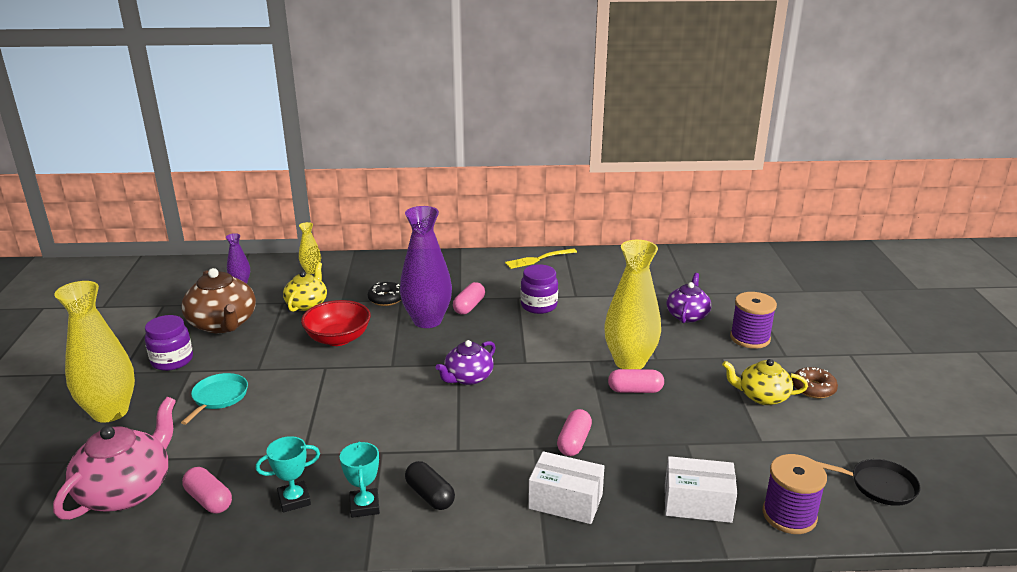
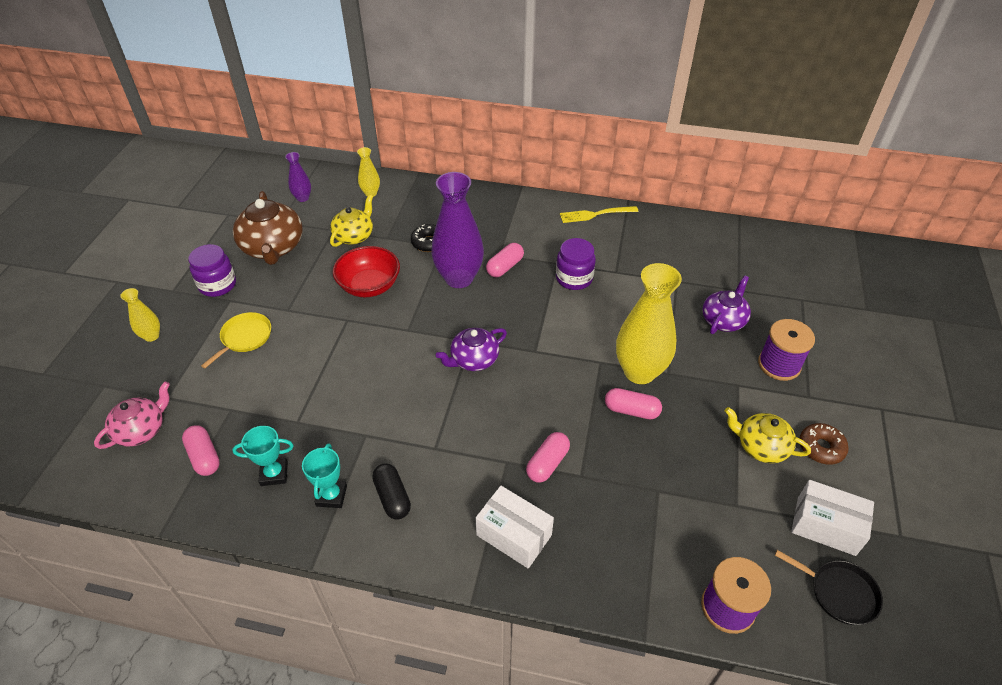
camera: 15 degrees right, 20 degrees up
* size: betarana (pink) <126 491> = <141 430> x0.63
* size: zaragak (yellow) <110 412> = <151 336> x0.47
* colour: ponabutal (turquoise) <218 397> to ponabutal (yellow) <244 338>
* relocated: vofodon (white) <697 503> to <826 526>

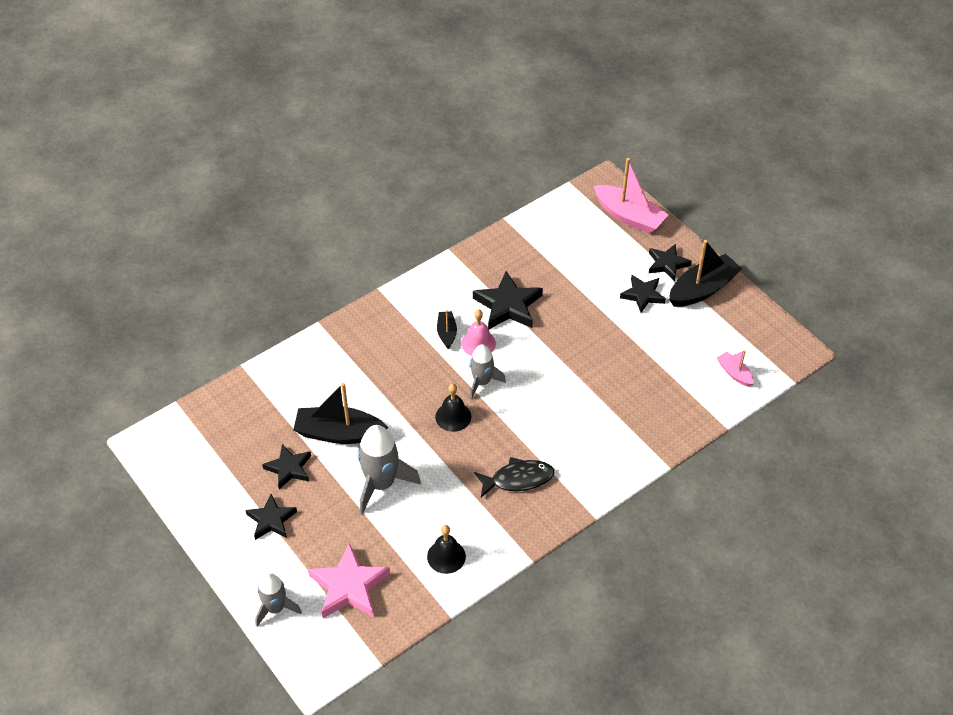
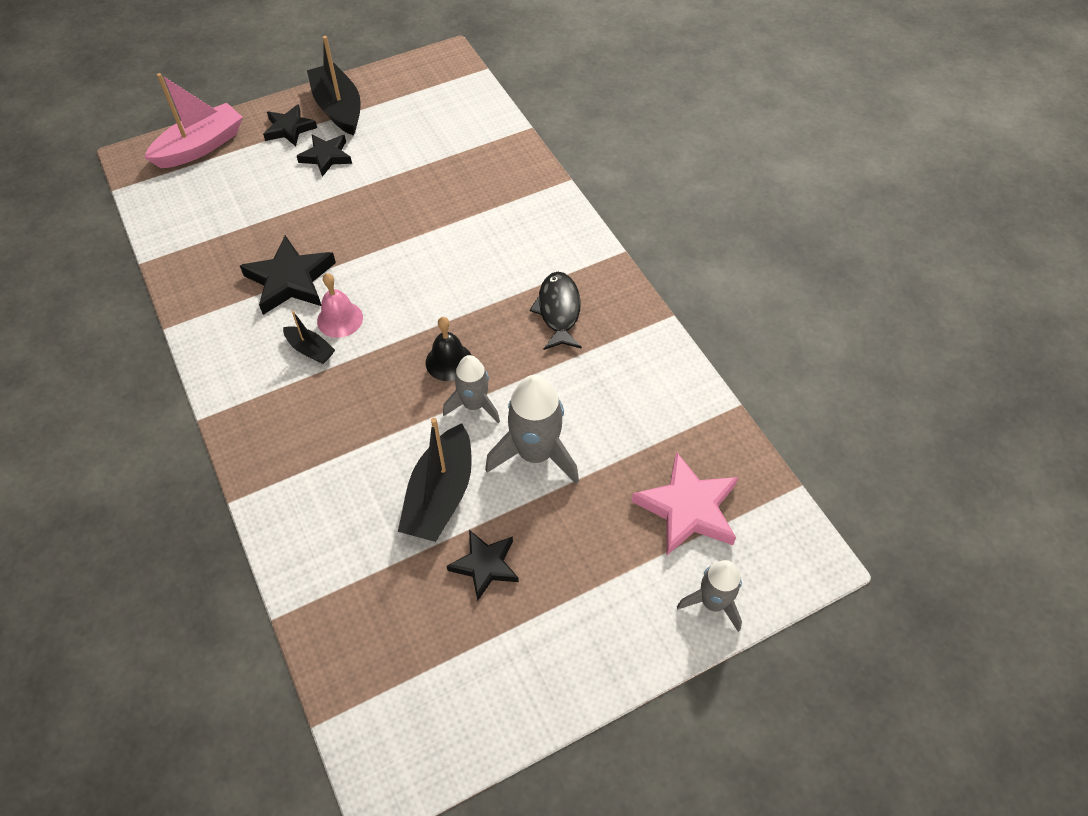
camera: 80 degrees left, 5 degrees up
* missing: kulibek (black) <271 520>
* missing: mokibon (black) <446 556>
* spun: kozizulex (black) <447 333> = <310 350> 150 degrees counterclockwise
* relocated: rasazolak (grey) <482 382> to <474 405>
* missing: kozizulex (pink) <734 373>

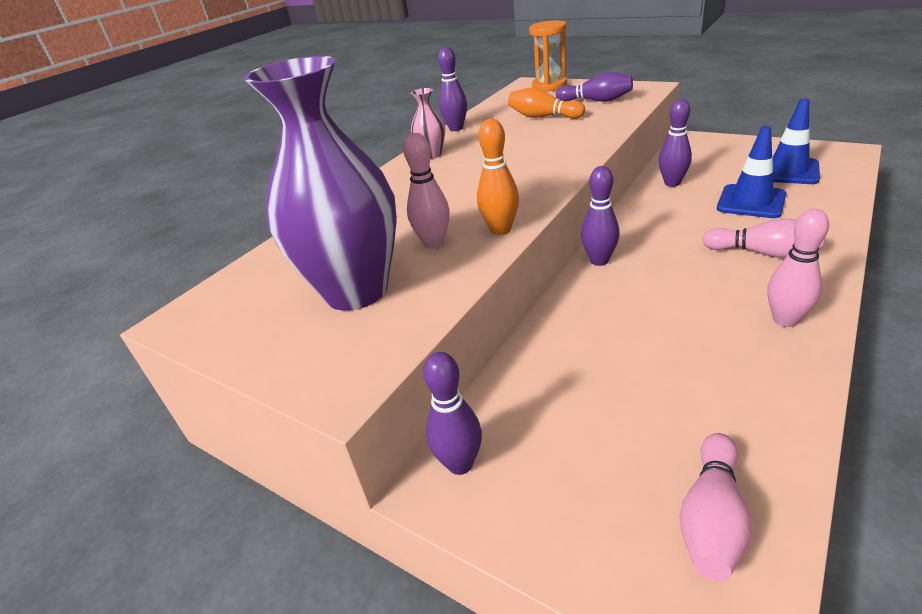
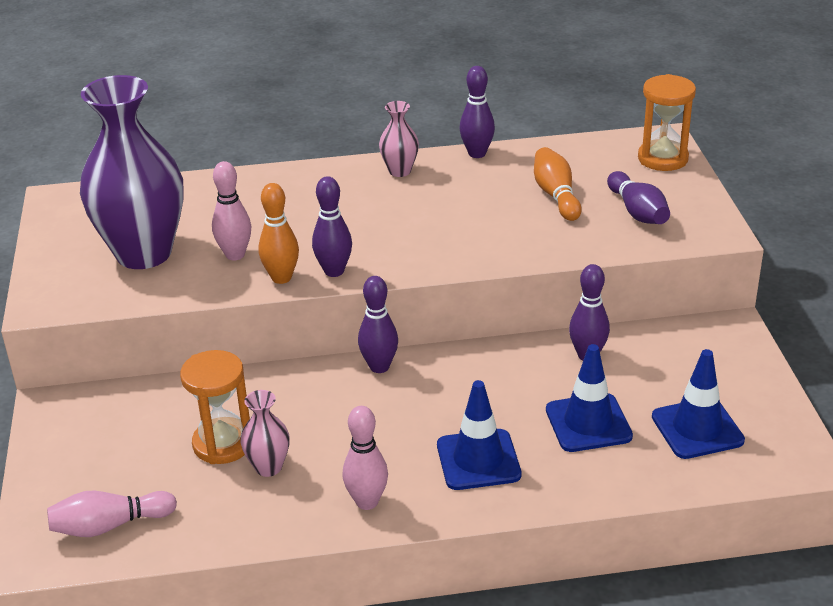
camera: 45 degrees right, 0 degrees up
* relocated: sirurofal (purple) <460 464> to <334 271>
* exchanged: sirurofal (pink) <763 253> to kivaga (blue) <478 460>
* appeared: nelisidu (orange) <223 444>
* appeared: zaragak (pink) <268 467>

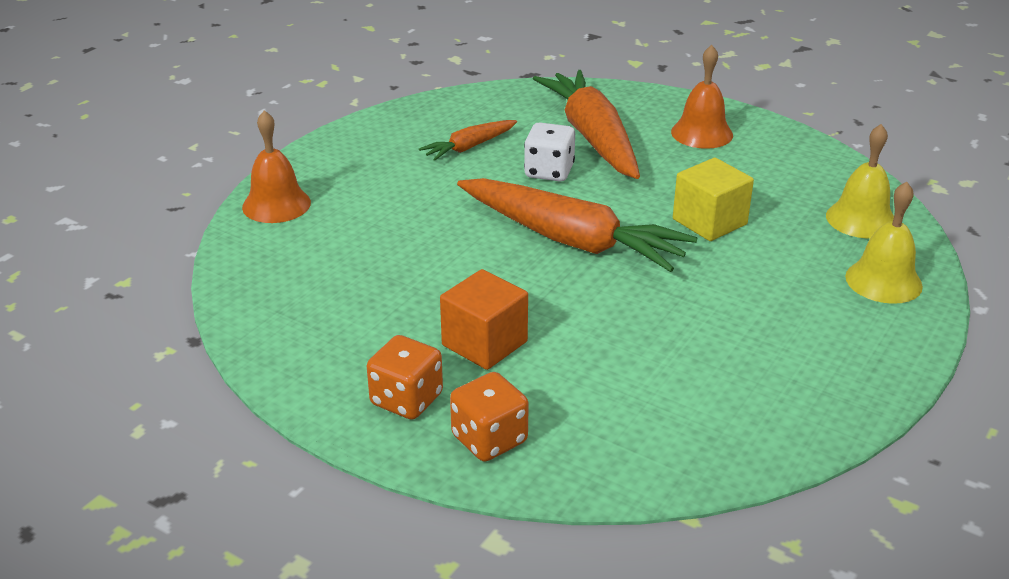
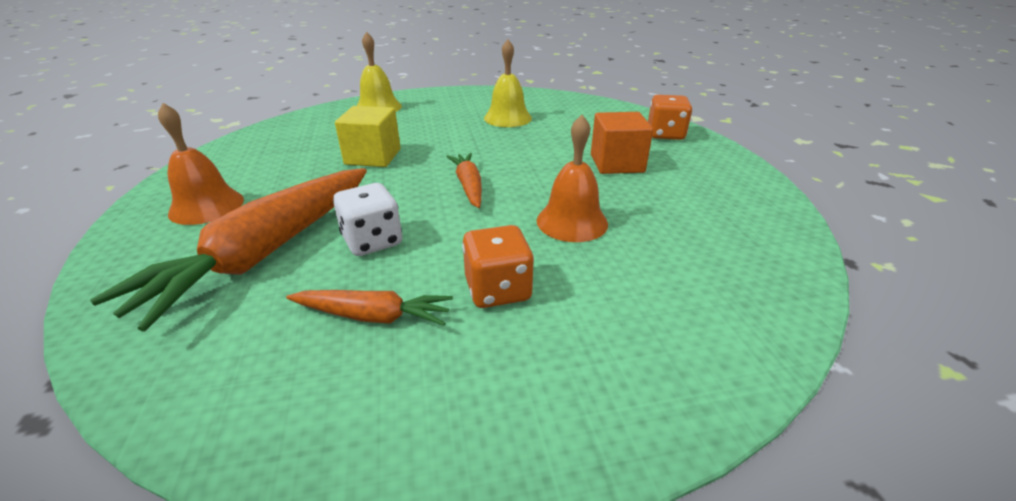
camera: 135 degrees left, 0 degrees up
* relocated: mokibon (orange) <276 204> to <572 222>
* relocated: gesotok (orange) <406 399> to <498 290>
* size: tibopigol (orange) <571 240> = <468 186> x0.50
* relocated: mokibon (yellow) <861 219> to <507 118>

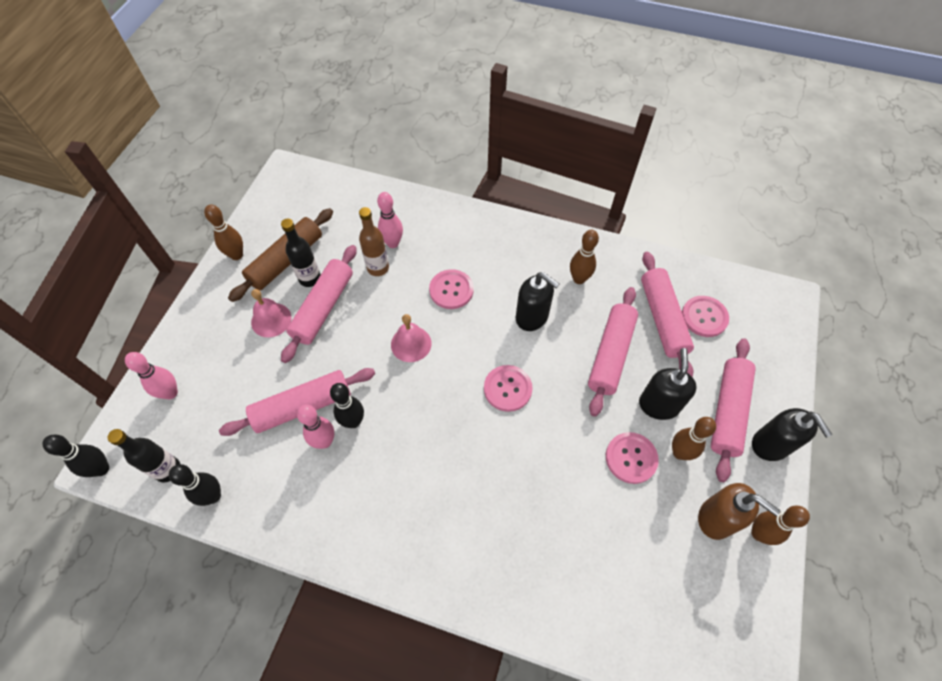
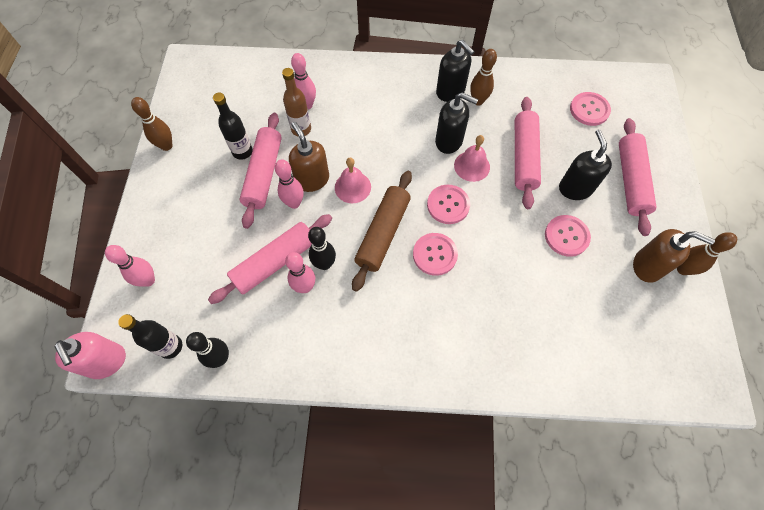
camera: 15 degrees left, 5 degrees up
* exchanged: sirurofal (black) <101 469> to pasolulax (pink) <107 362>
* relocated: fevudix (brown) <286 260> to <382 233>
* relocated: mokibon (pink) <271 320> to <472 166>
* relocated: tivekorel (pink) <451 290> to <435 254>
* missing: fevudix (pink) <662 319>
* missing: sirurofal (brown) <679 452>
* relocated: pasolulax (black) <770 445> to <450 92>
* appeared: sirurofal (pink) <294 203>
* appeared: pasolulax (brown) <312 179>

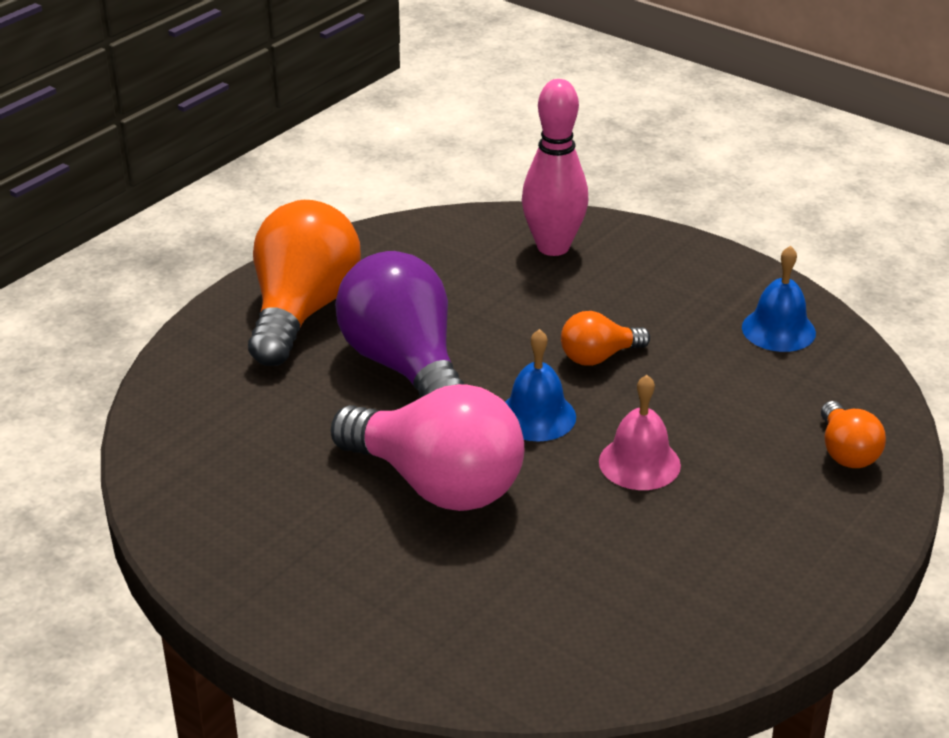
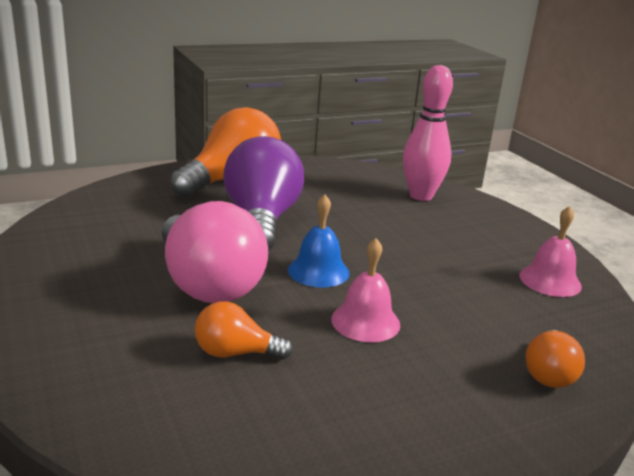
camera: 25 degrees right, 10 degrees down
* relocated: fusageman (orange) <598 357> to <235 353>
* colour: mokibon (blue) <778 330> to mokibon (pink) <550 280>

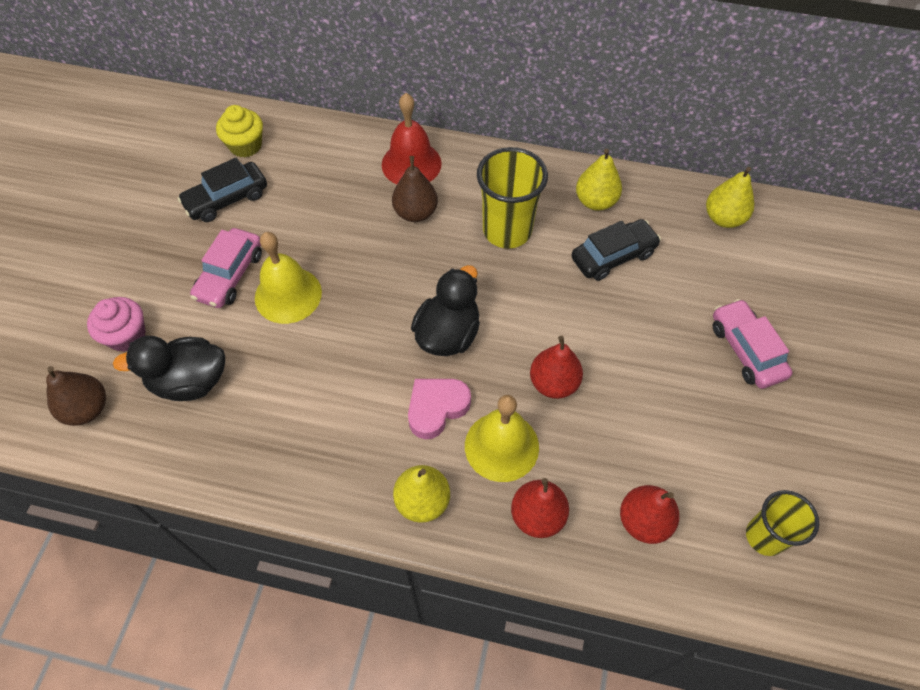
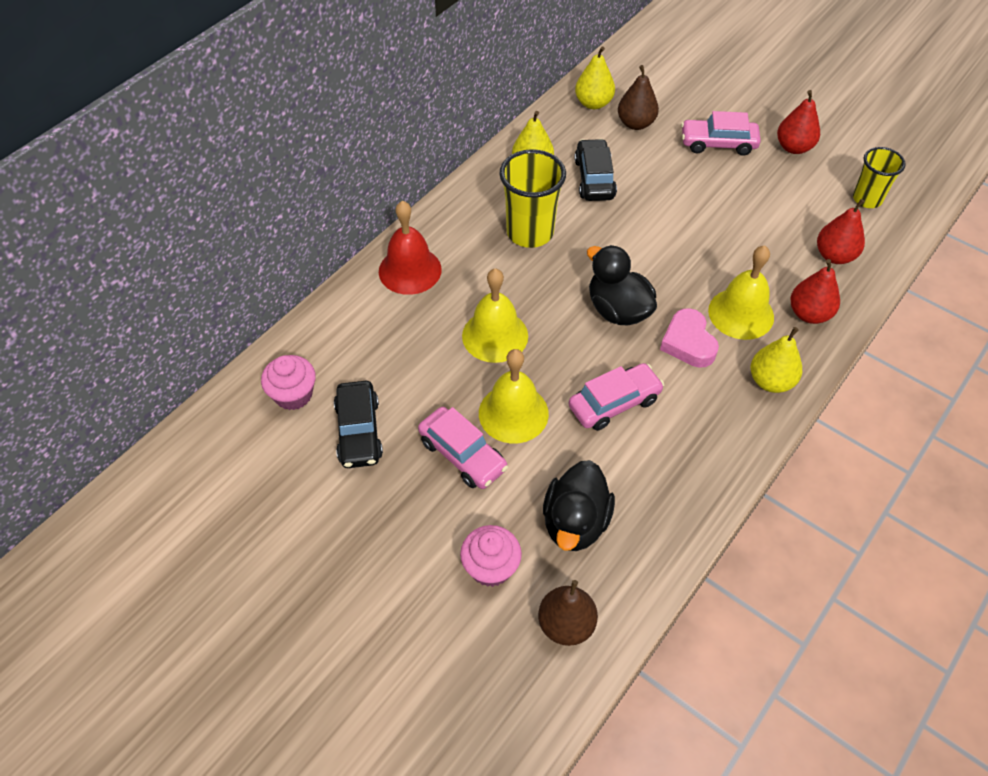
camera: 65 degrees left, 5 degrees down
* colour: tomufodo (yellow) <245 145> to tomufodo (pink) <293 395>
* relocated: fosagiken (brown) <415 213> to <635 123>
* relocated: fosagiken (red) <553 383> to <793 147>
* appeared: mokibon (yellow) <495 335>
* appeared: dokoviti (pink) <614 403>

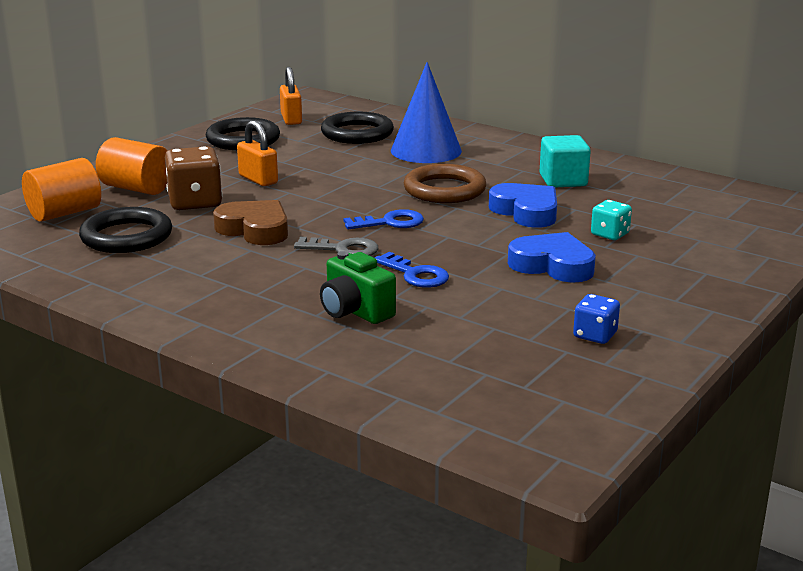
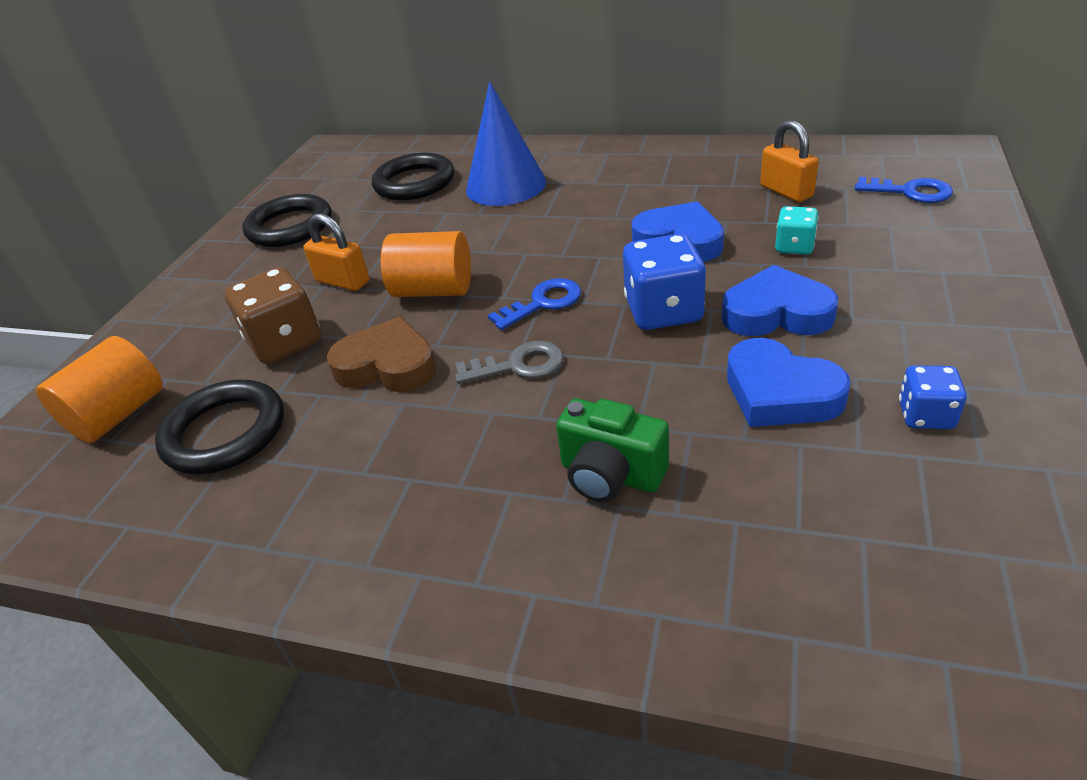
camera: 15 degrees left, 15 degrees up
* relocated: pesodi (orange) <136 188> to <433 290>
* relocated: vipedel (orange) <291 119> to <786 191>
* relocated: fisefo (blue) <415 274> to <910 192>
* missing: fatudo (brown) <444 190>
* missing: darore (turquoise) <563 180>
* appeared: gesotok (blue) <663 311>
* appeared: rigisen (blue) <780 393>

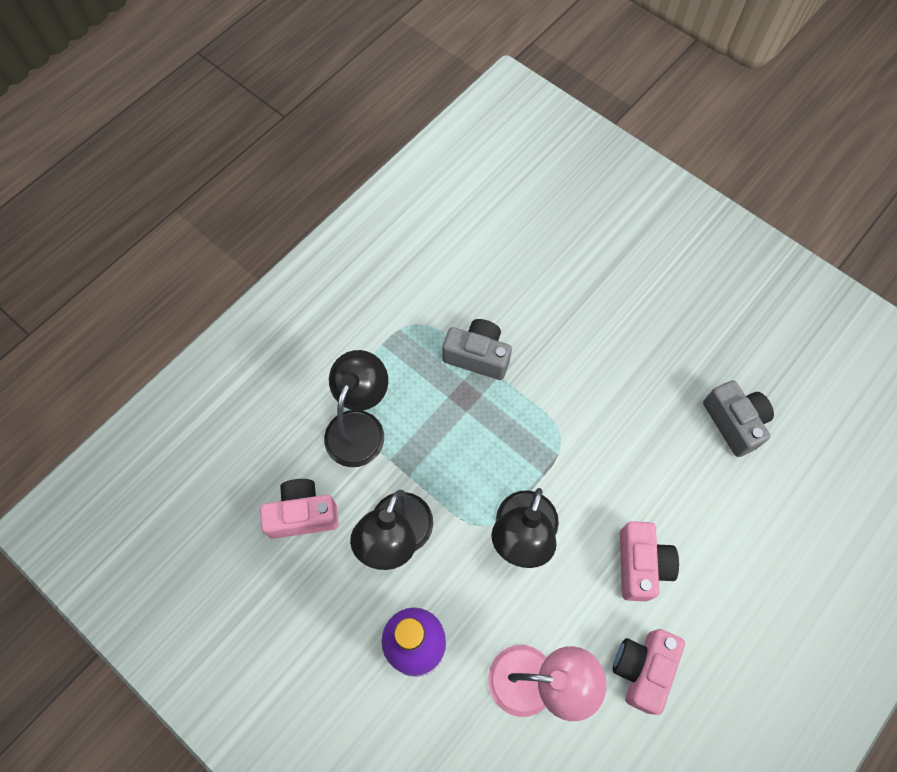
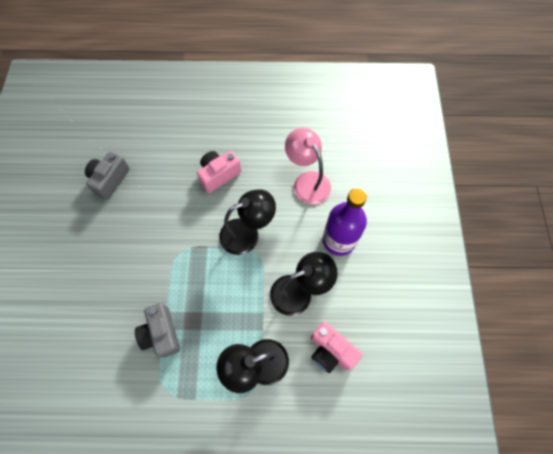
camera: 130 degrees left, 0 degrees up
* missing: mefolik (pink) <642 669>

